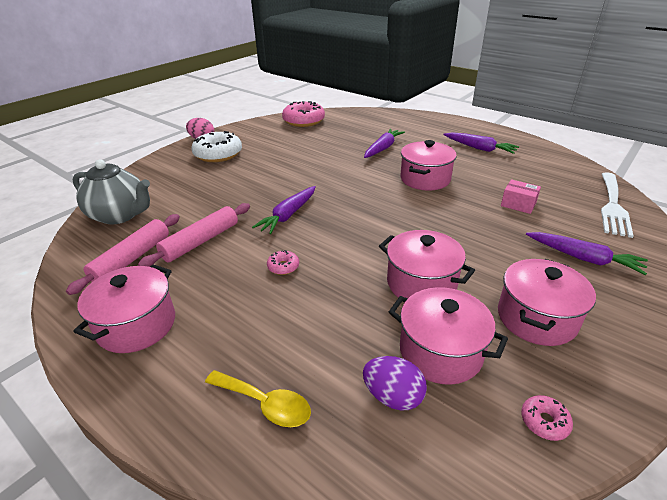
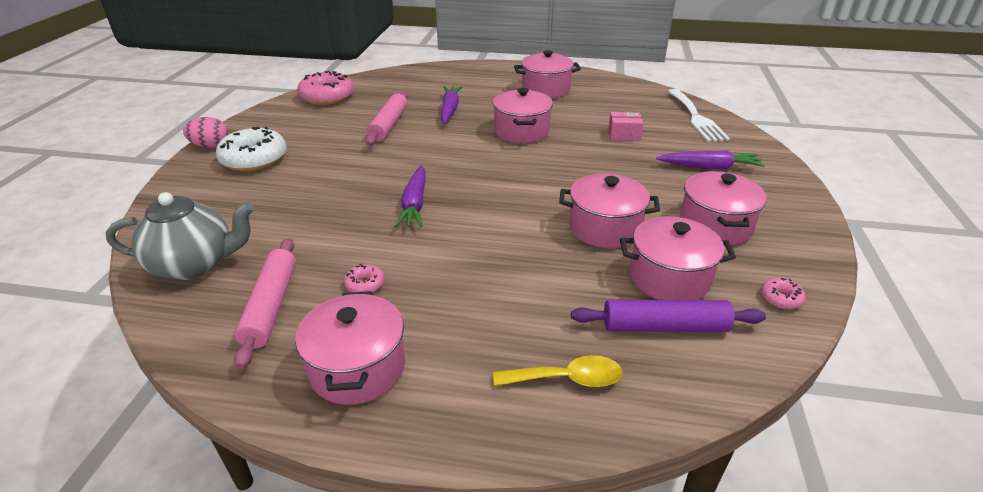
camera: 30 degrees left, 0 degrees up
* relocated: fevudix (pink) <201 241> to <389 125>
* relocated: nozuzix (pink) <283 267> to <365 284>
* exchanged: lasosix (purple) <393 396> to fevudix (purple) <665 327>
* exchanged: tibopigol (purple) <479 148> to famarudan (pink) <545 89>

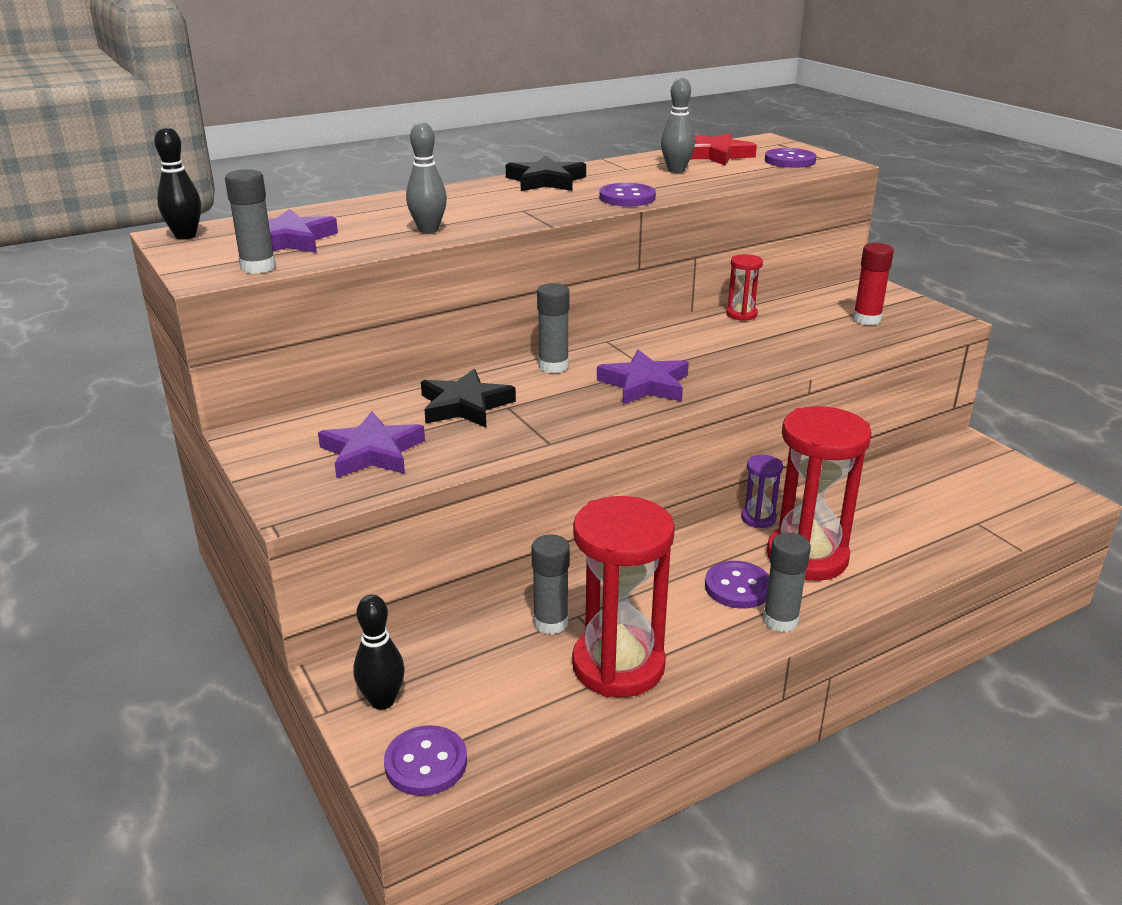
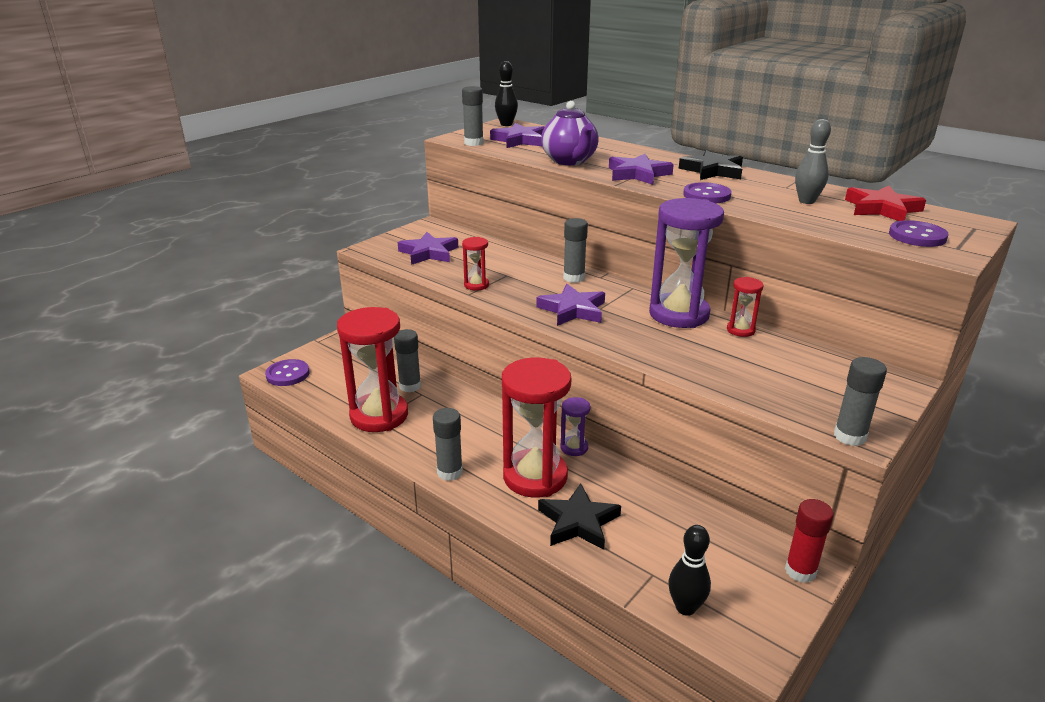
camera: 70 degrees right, 0 degrees up
* relocated: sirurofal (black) <382 701> to <685 607>
* exchanged: sirurofal (grey) <428 230> to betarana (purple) <569 161>
* relocated: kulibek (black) <465 405> to <578 522>
* missing: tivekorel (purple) <738 587>
* relocated: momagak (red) <866 319> to <800 571>
* appeared: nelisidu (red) <476 285>
* appeared: kulibek (purple) <638 174>
* appeared: nelisidu (purple) <679 314>
* appeared: momagak (grey) <849 436>

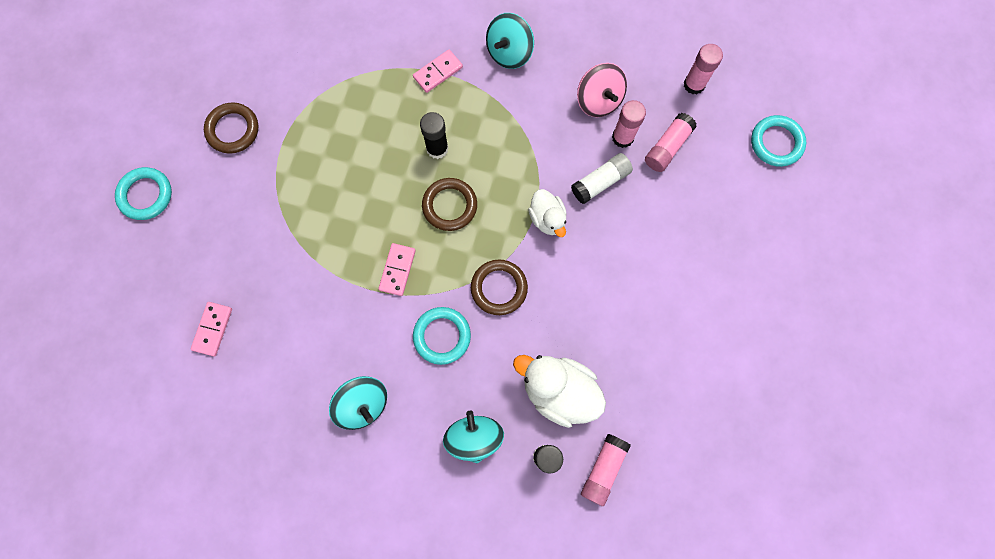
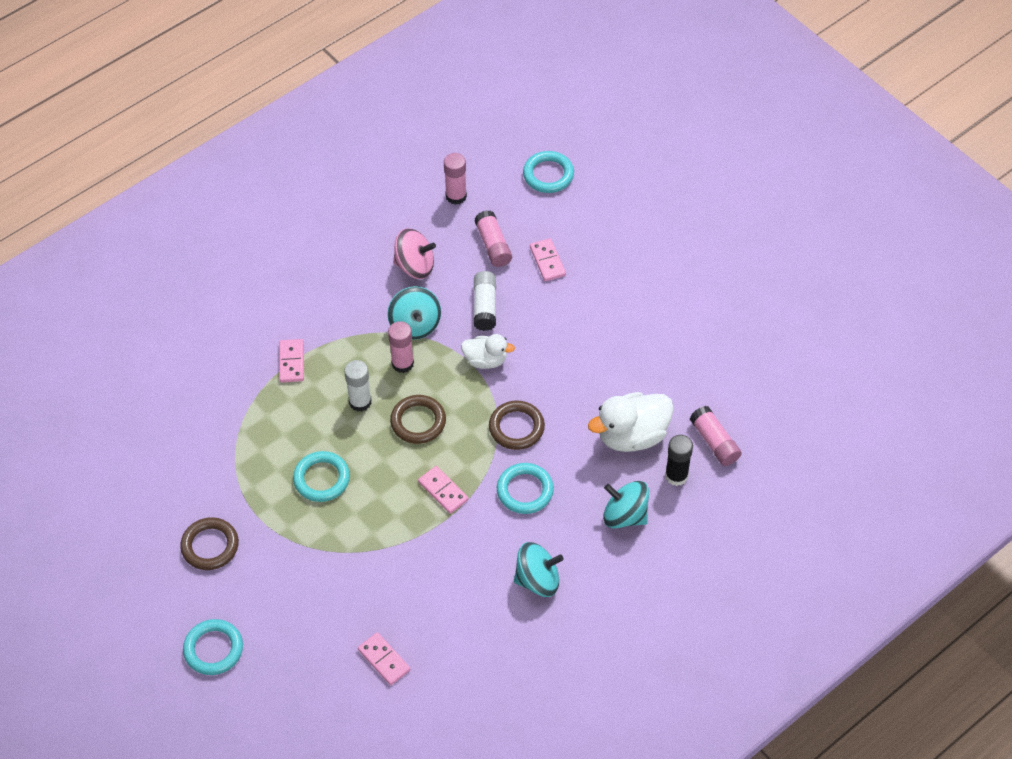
camera: 55 degrees left, 20 degrees down
* colour: momagak (black) <437 148> to momagak (white) <360 402>
* relocated: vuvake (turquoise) <509 52> to <415 325>
* relocated: momagak (pink) <622 137> to <402 363>
* appeared: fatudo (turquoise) <321 479>
* appeared: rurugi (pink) <547 261>

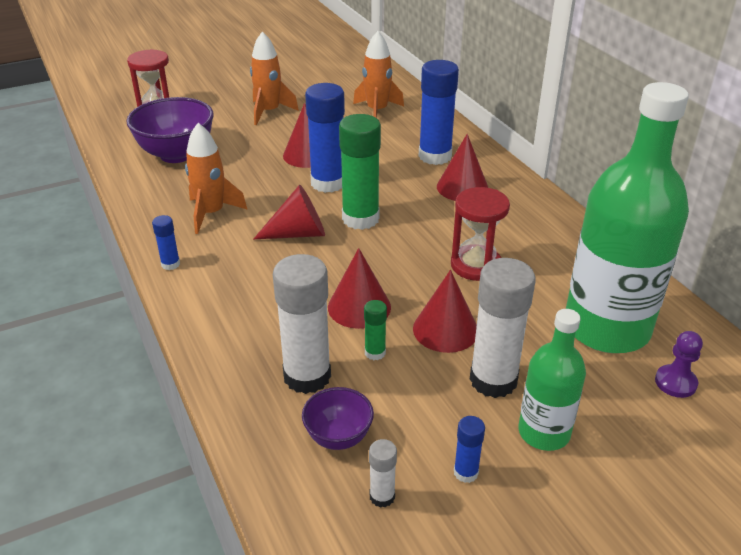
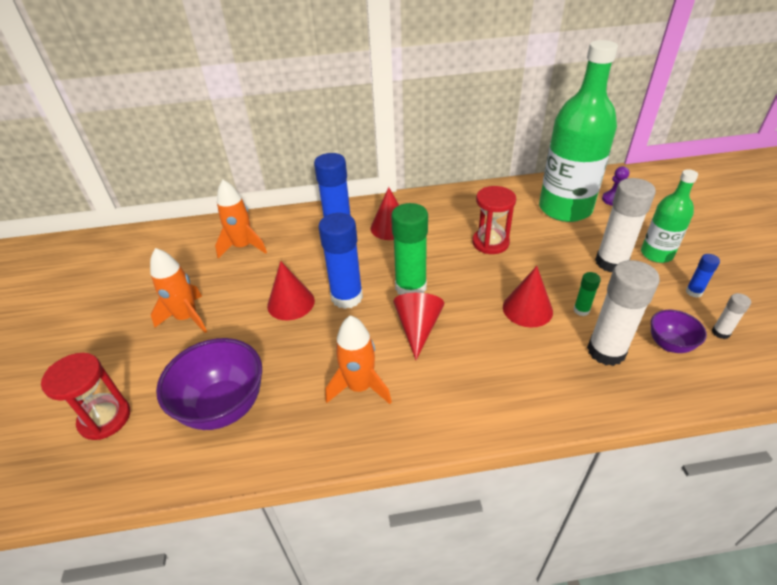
camera: 70 degrees left, 5 degrees up
* missing: momagak (blue) <170 264>
* missing: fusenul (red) <445 329>

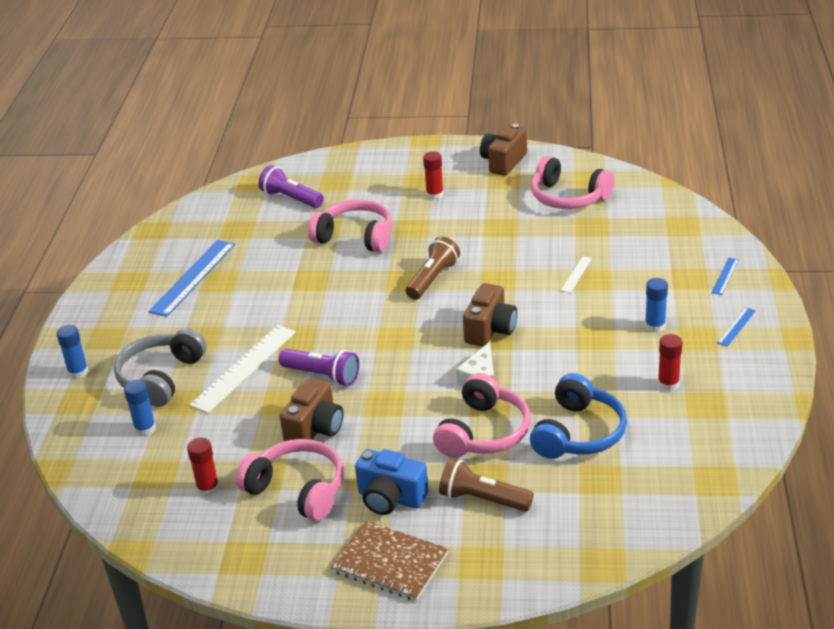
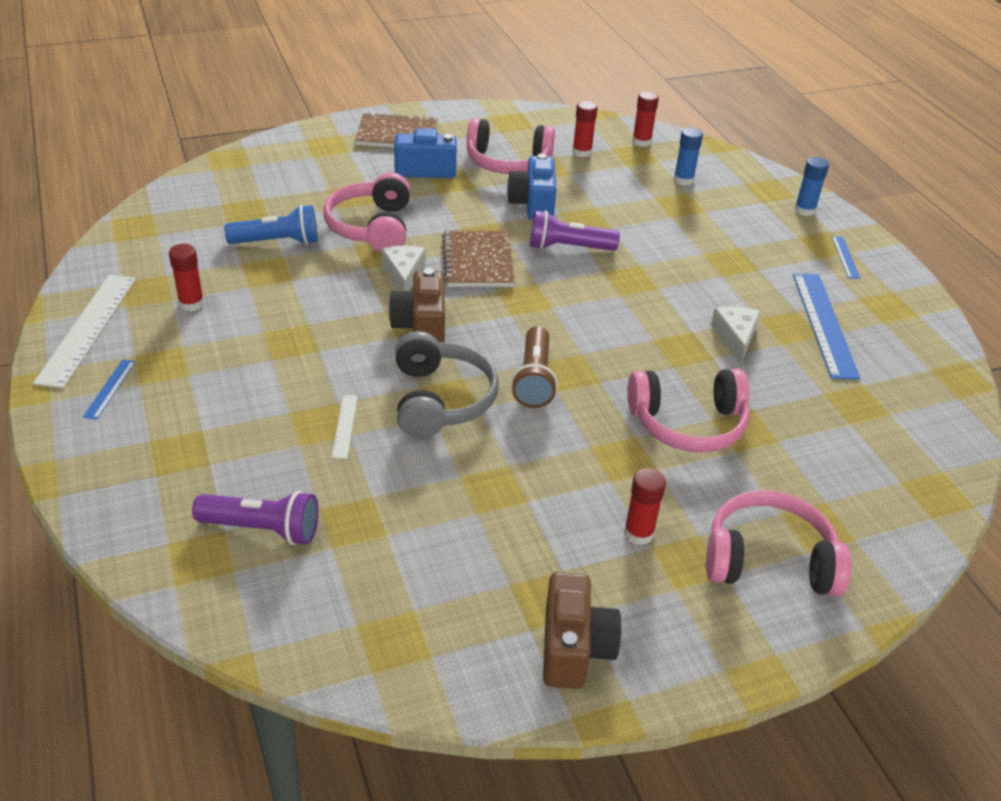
camera: 150 degrees right, 5 degrees up
* relocated: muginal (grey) <161 377> to <440 400>
* relocated: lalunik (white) <244 368> to <88 328>
* relocated: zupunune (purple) <291 198> to <262 529>
* colour: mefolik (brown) <315 429> to mefolik (blue) <533 204>
* missing: zupunune (brown) <482 499>
* exchanged: muginal (blue) <578 433> to zupunune (blue) <277 242>
* relocated: muginal (pink) <568 197> to <769 560>
* missing: momagak (blue) <655 326>
* relocated: lalunik (blue) <725 276> to <845 257>
* appeared: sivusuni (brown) <478 261>
* appeared: momagak (red) <641 142>
* appeared: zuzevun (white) <735 337>

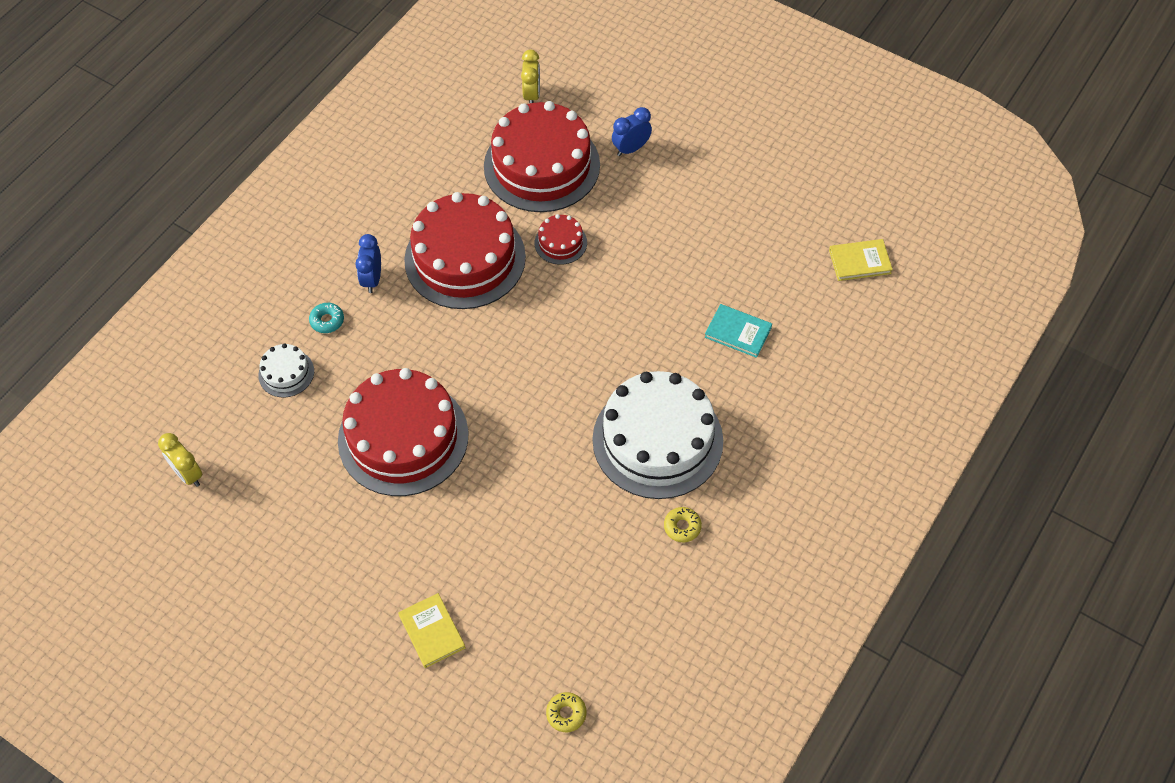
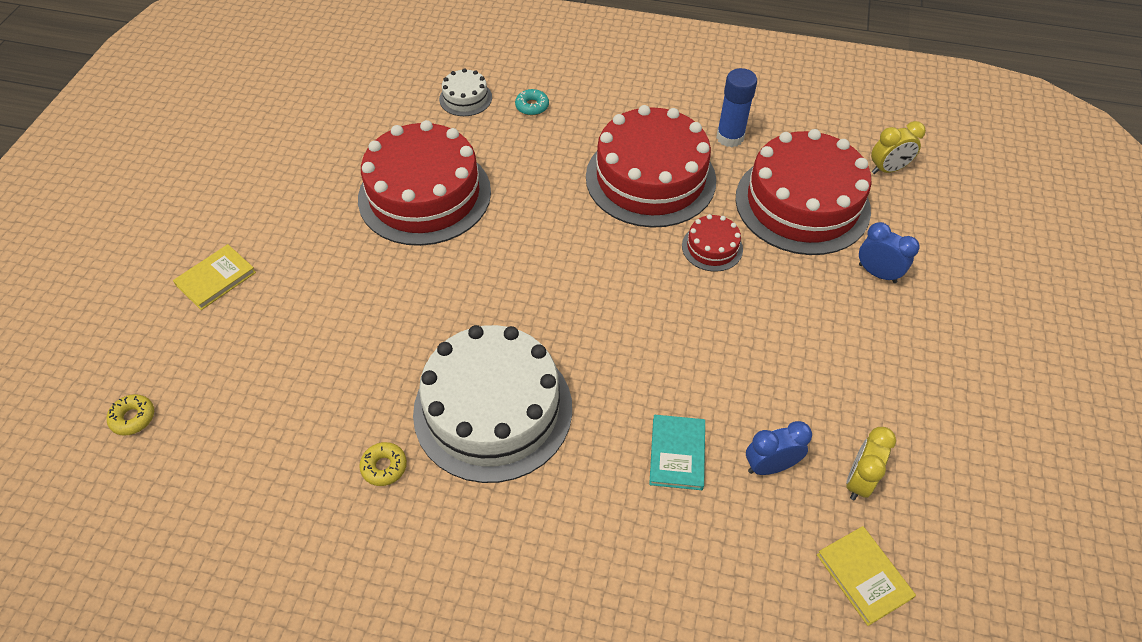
camera: 70 degrees right, 5 degrees down
* relocated: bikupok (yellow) <188 474> to <859 481>
* relocated: bikupok (blue) <372 279> to <770 466>
* appeared: momagak (blue) <730 137>

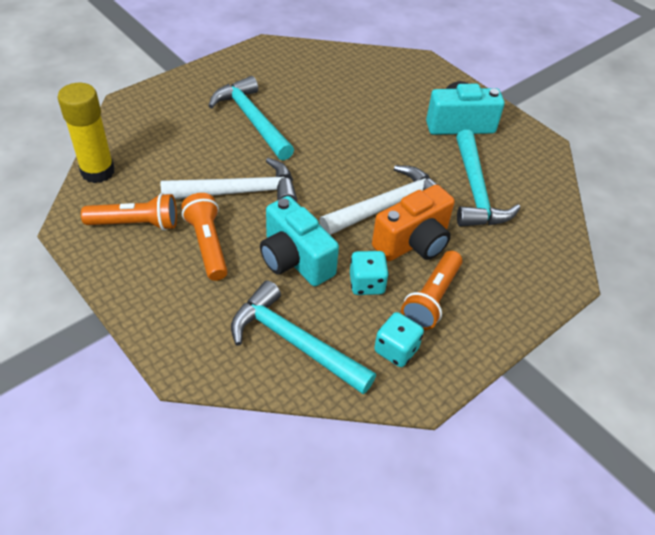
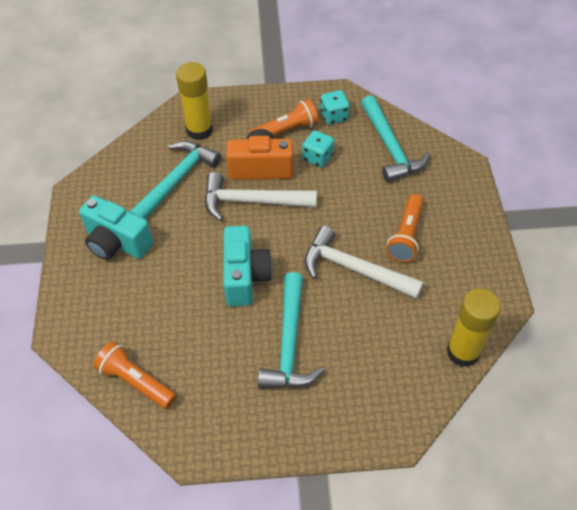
camera: 140 degrees left, 5 degrees up
* relocated: zupunune (orange) <135 224> to <136 382>
* relocated: mefolik (turquoise) <295 259> to <245 277>
* appeared: momagak (yellow) <199 130>

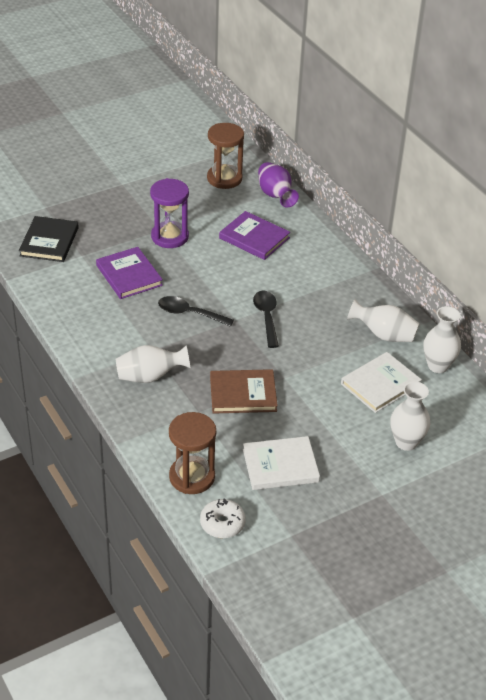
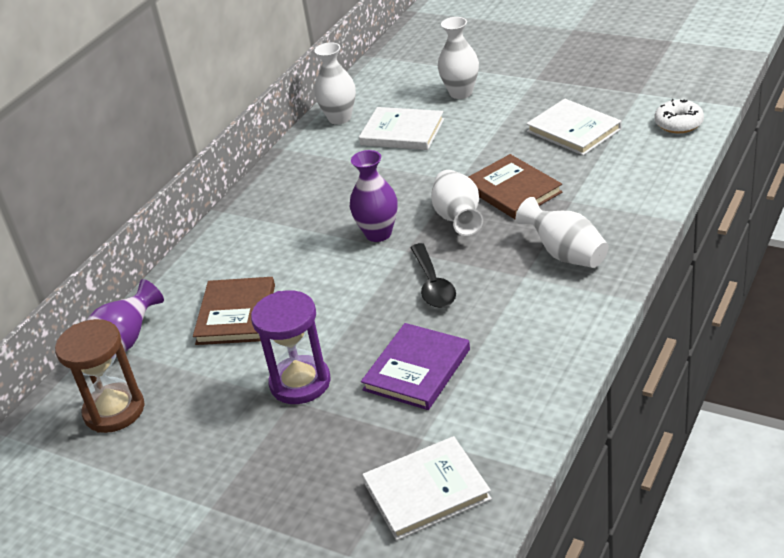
camera: 115 degrees left, 5 degrees down
* colour: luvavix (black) <49 241> to luvavix (white) <426 491>
* missing: nelisidu (brown) <192 477>
* colour: luvavix (purple) <254 238> to luvavix (brown) <236 314>
* exchanged: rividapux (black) <266 317> to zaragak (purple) <378 234>
* relocated: zaragak (white) <384 335> to <458 218>

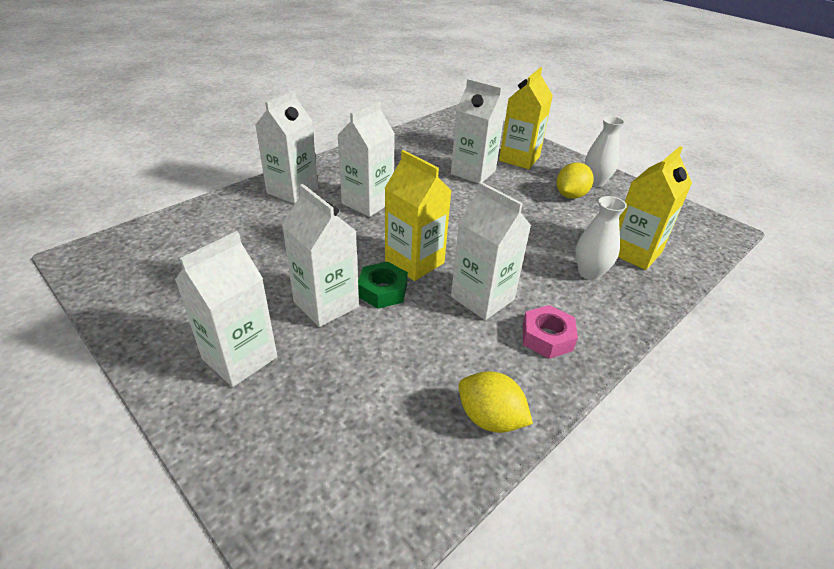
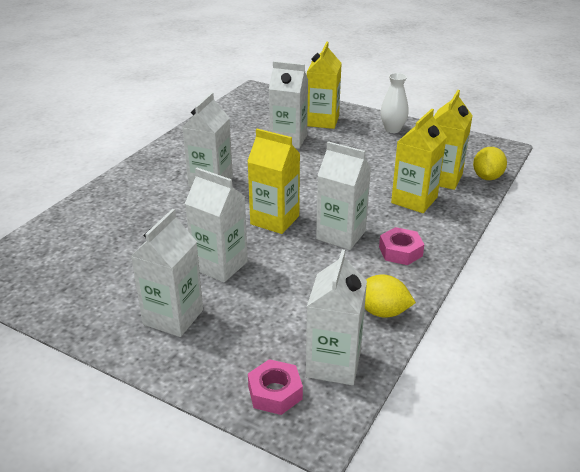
camera: 15 degrees left, 5 degrees down
* relocated: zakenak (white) <292 191> to <333 364>
* missing: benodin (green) <382 291>
* relocated: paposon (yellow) <570 195> to <487 177>
* exchanged: zaragak (white) <589 273> to zakenak (yellow) <414 200>
* appeared: benodin (pink) <275 392>

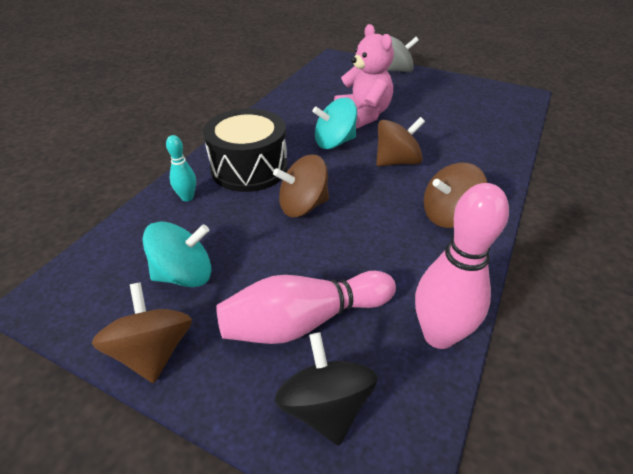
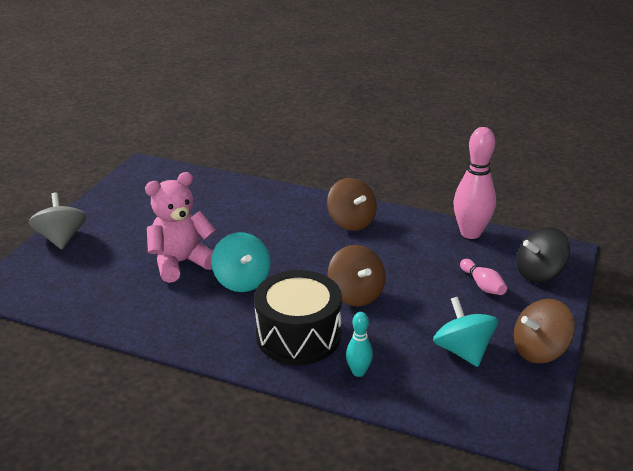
camera: 95 degrees left, 10 degrees down
* size: sirurofal (pink) <304 321> = <482 285> x0.52
* missing: vuvake (brown) <397 161>

